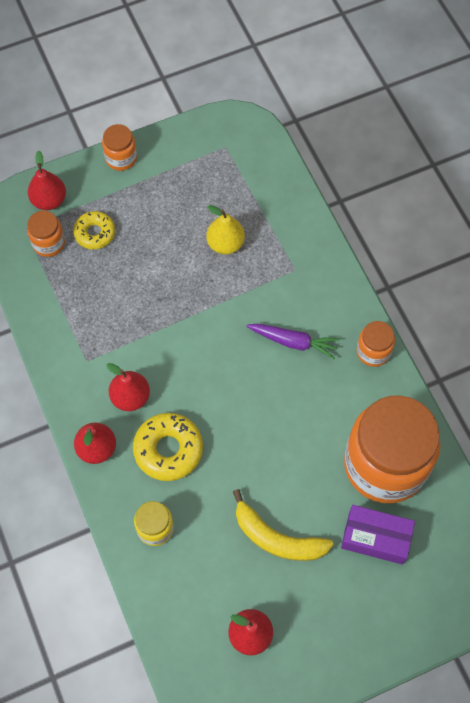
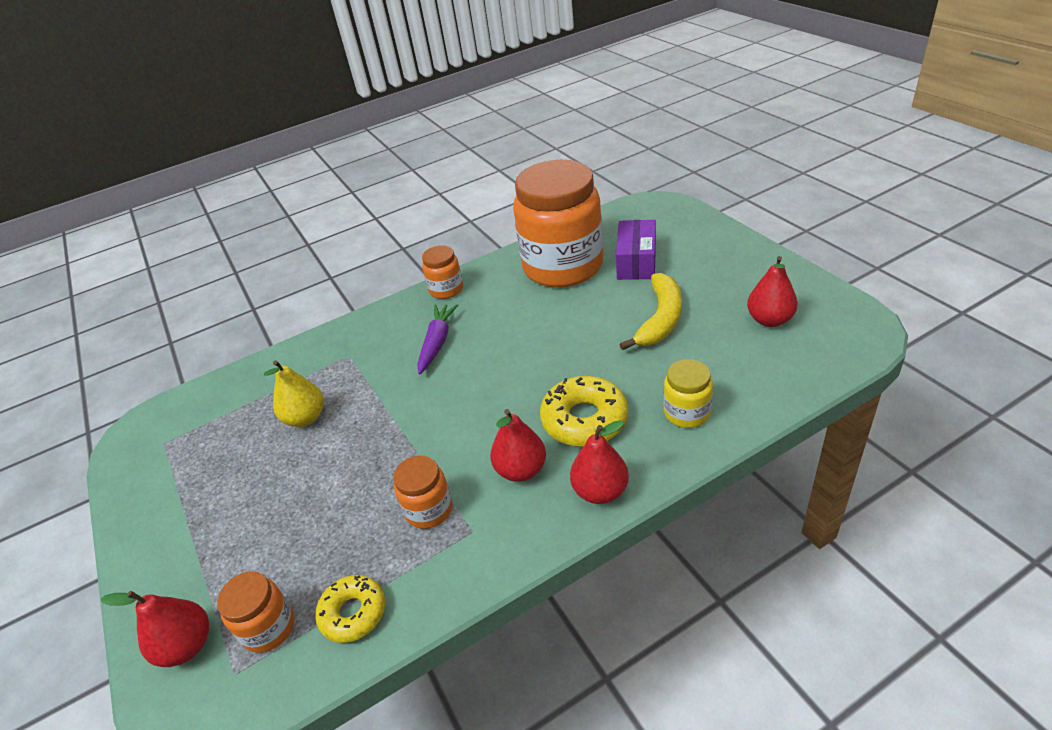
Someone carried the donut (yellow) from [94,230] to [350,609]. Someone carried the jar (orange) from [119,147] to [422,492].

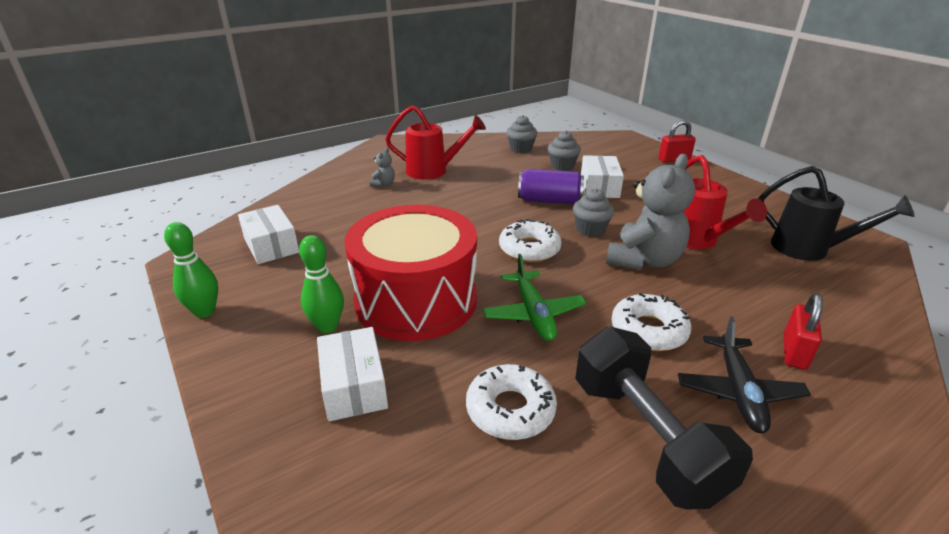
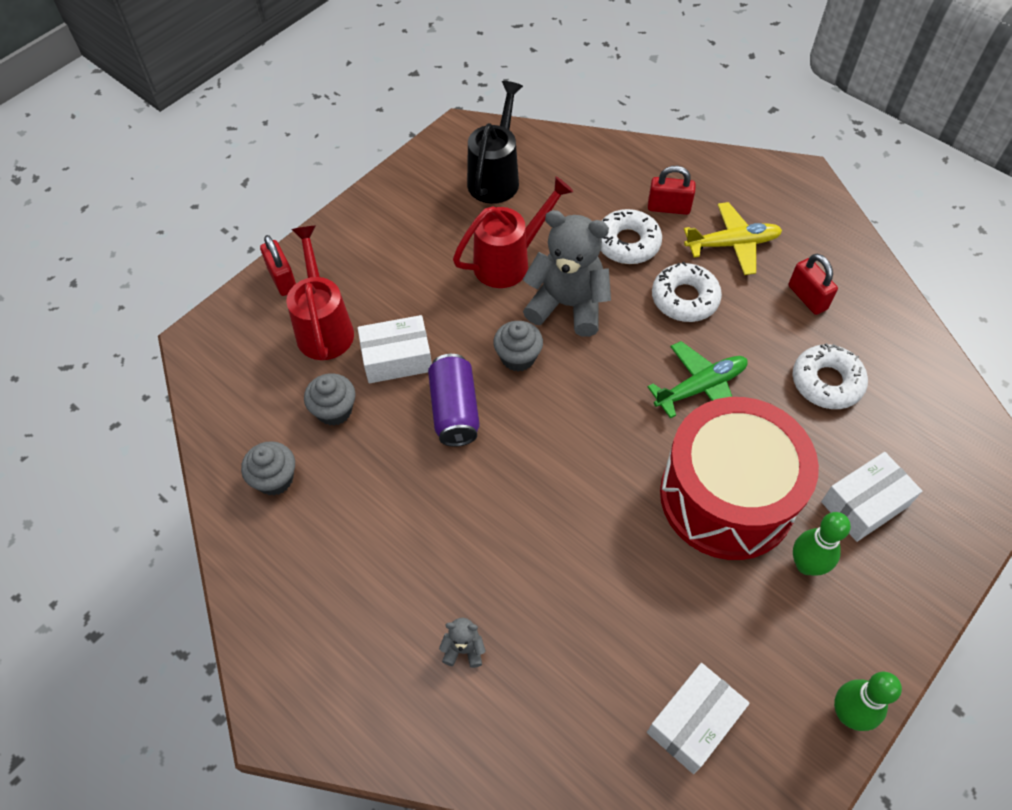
Someone carried the watering can (red) from [435,142] to [320,293]. Someone carried the donut (white) from [530,240] to [631,236]. Someone swapped the dumbbell (black) at [664,418] for the padlock (red) at [813,284]. Someone repainted the plane (black) at [744,374], which became the plane (yellow) at [733,238].

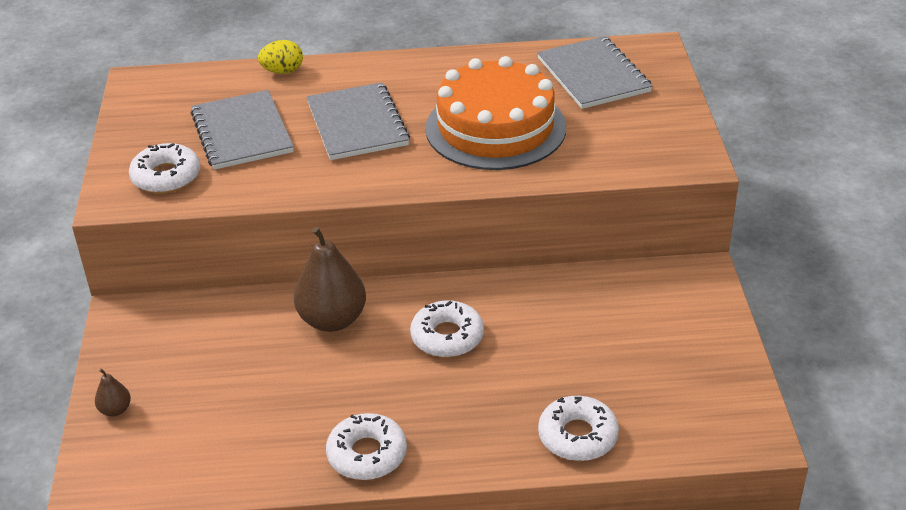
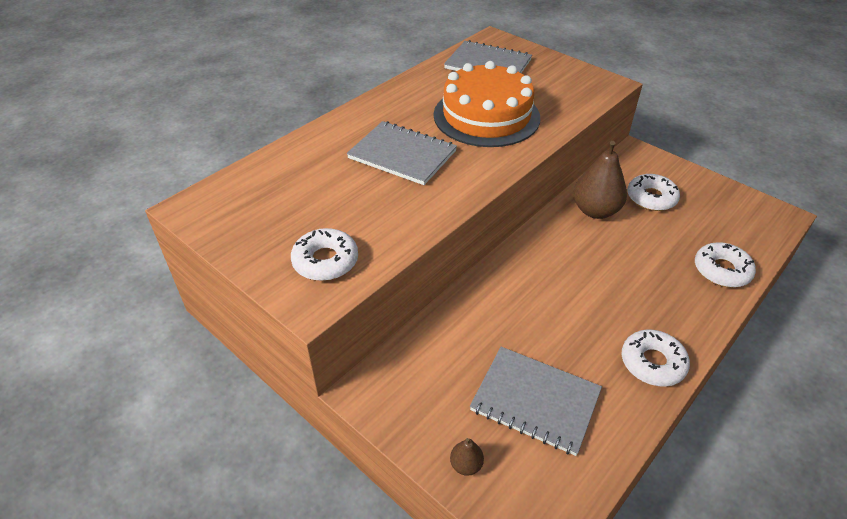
Someone carried the notebook (grey) from [242,130] to [536,401]. Someone took away the egg (yellow) at [280,57]. Someone carried the pear (brown) from [330,279] to [600,180]. Someone carried the donut (white) from [447,328] to [653,192].

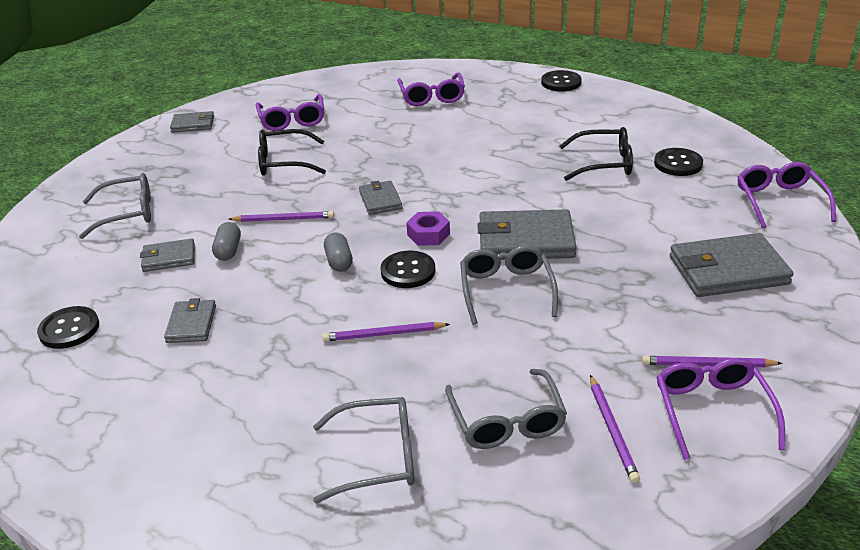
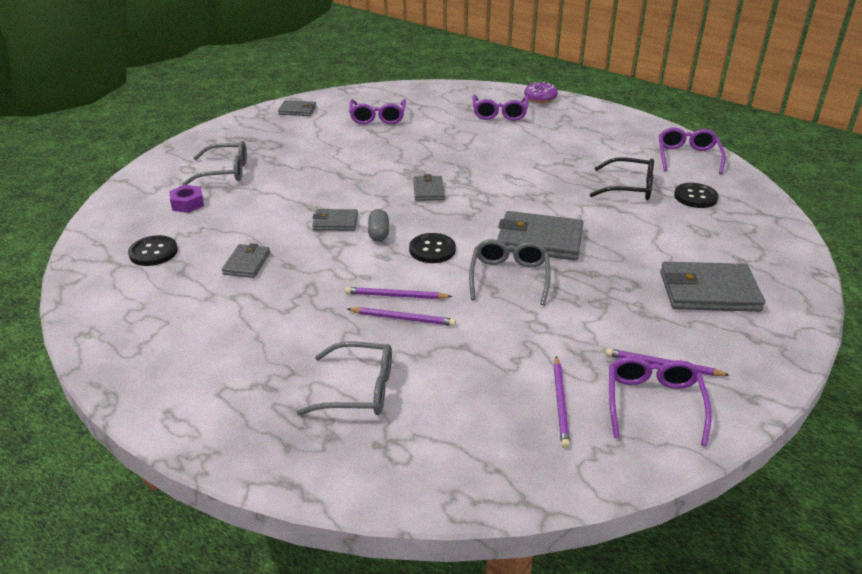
Someone carried the wallet (grey) from [167,255] to [335,220]. Someone took away the capsule (grey) at [226,241]. Someone carried the pencil (purple) from [281,216] to [401,316]. Someone took away the glasses (black) at [292,152]. Someone carried the nut (purple) from [428,228] to [186,199]. Someone took away the glasses (grey) at [506,409]. Someone took away the button (black) at [561,80]. Someone carried the glasses (purple) from [787,195] to [692,150]. Someone put down the donut (purple) at [541,92].

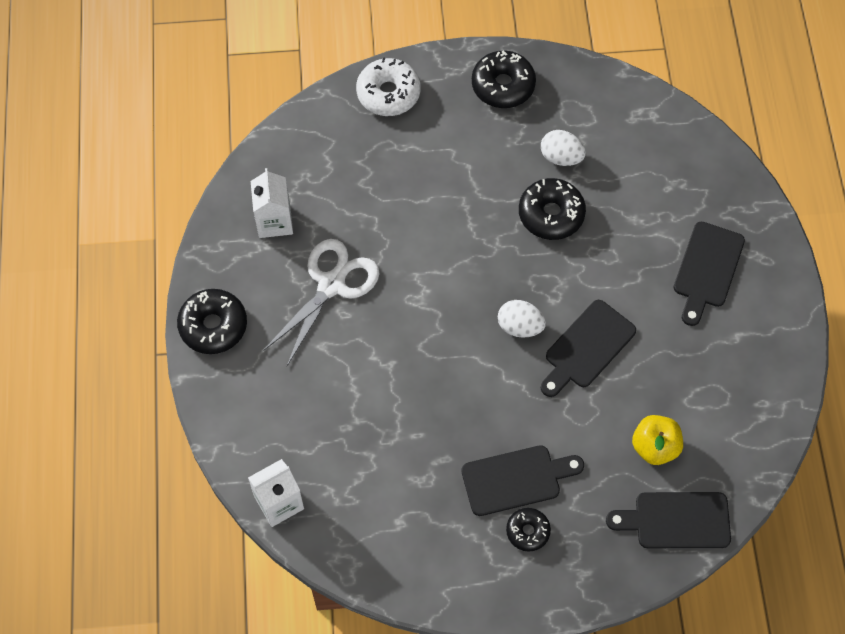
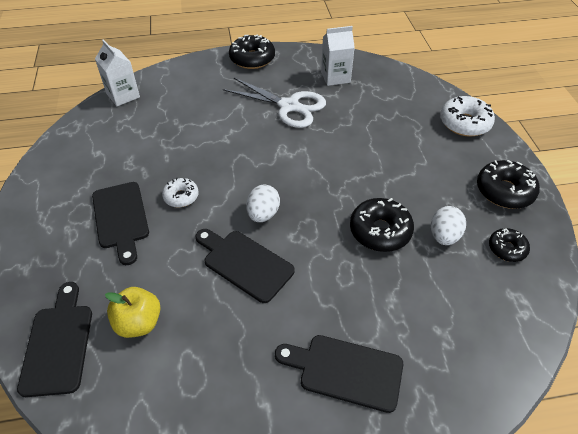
Someone carried the donut (black) from [528,530] to [509,245]. Someone put down the donut (white) at [180,192].

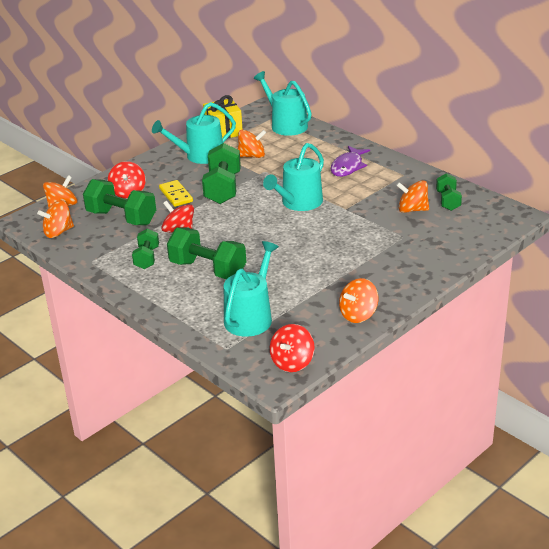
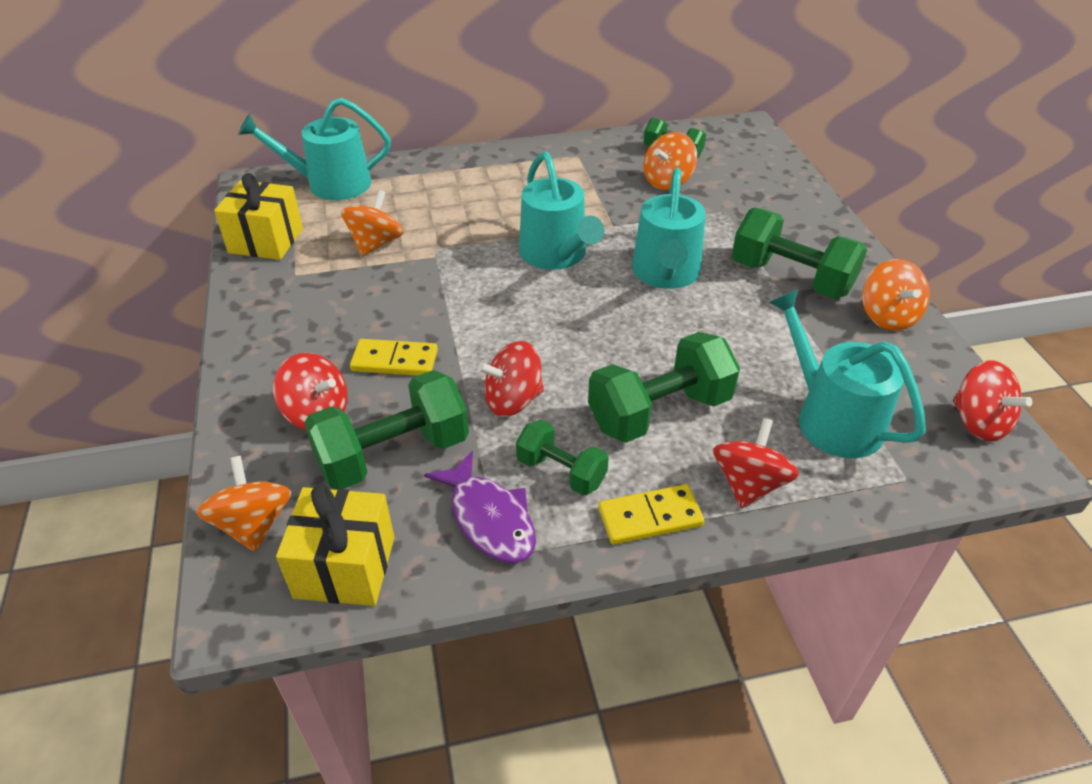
Someone swapped the spinning top (orange) at [55,219] for the gift (yellow) at [335,545]. Someone carried the watering can (turquoise) from [194,133] to [669,228]. Someone carried the dumbbell (green) from [221,173] to [799,253]. Someone carried the fish (purple) from [350,161] to [480,507]. Someone put down the domino (yellow) at [651,514]. Someone put down the spinning top (red) at [756,463].

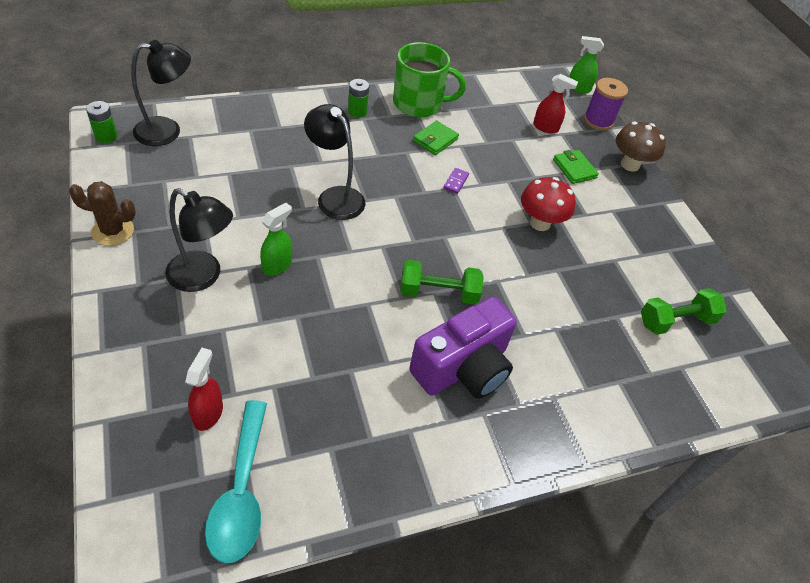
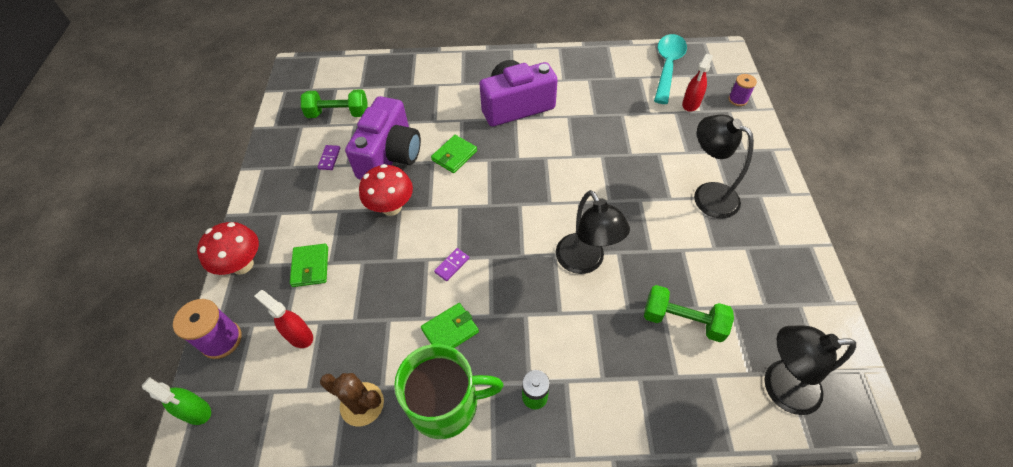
Someone carried the cactus (brown) from [102,213] to [352,399]. Someone took away the battery (green) at [102,122]. Someone took away the spray bottle (green) at [276,239]. Someone rotated the mug (green) at [429,80] by 150 degrees clockwise. Someone carried the dumbbell (green) from [442,282] to [689,313]. Someone repainted the mushroom (brown) at [641,147], which became the mushroom (red) at [228,248]. Someone put down the domino (purple) at [329,157]. Someone put down the camera (purple) at [383,138]. Someone put down the wallet (green) at [454,154]. Someone put down the spool (purple) at [742,90].

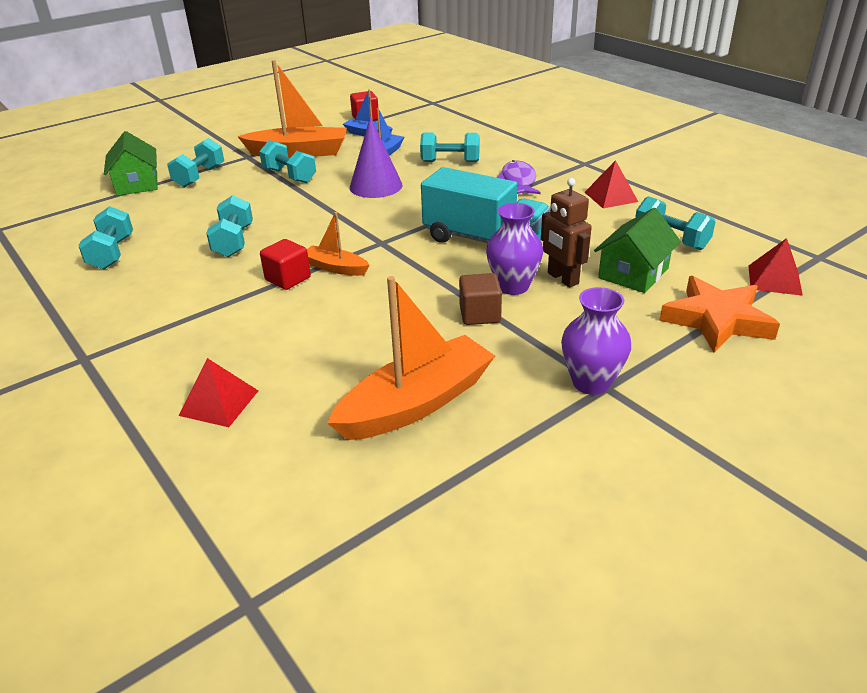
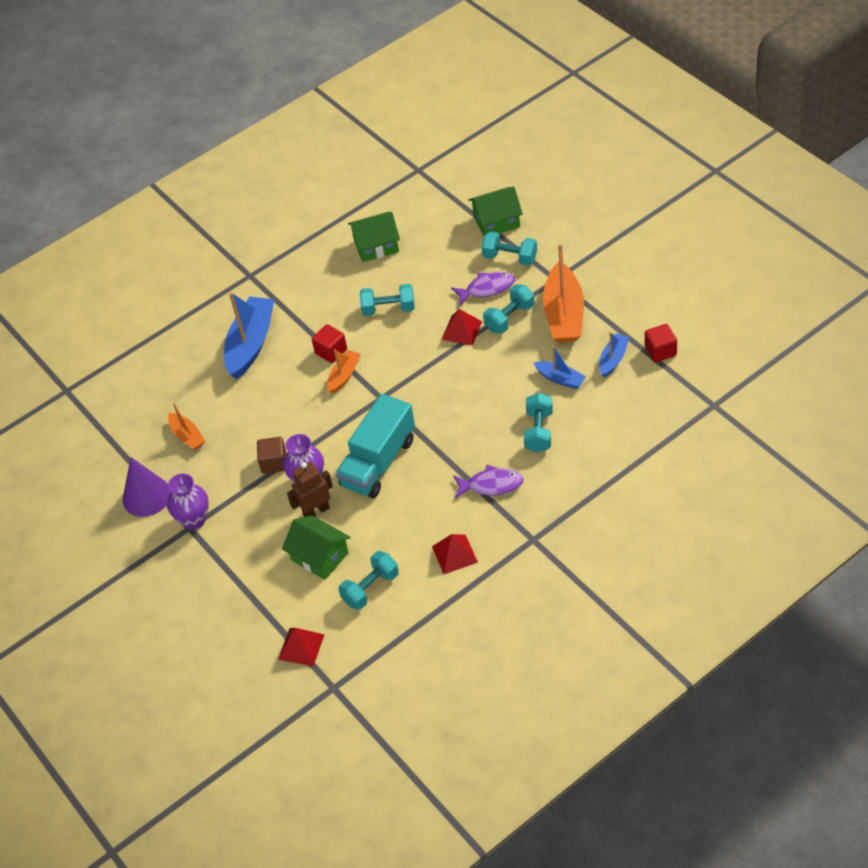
Someone swapped the dumbbell (turquoise) at [105,237] for the house (green) at [374,237]. Someone carried the pyramid (red) from [218,392] to [462,327]. Someone scaled the boat (orange) at [411,358] by 0.52. Someone carried the cone (purple) from [376,157] to [147,487]. Someone took away the star (orange) at [719,314]. Someone put down the boat (blue) at [249,335]. Someone put down the fish (purple) at [483,288].

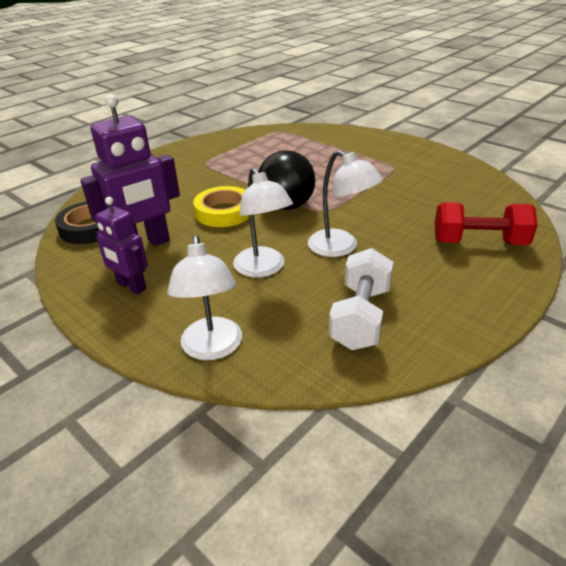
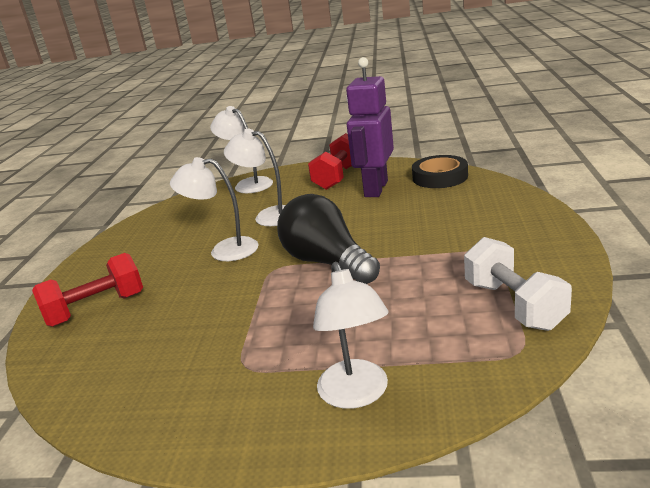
Someone swapped the robot (purple) at [121,245] for the dumbbell (red) at [330,161]. Someone took away the tape (yellow) at [221,206]. Someone carried the dumbbell (white) from [361,299] to [518,284]. Someone put down the lamp (white) at [350,335].

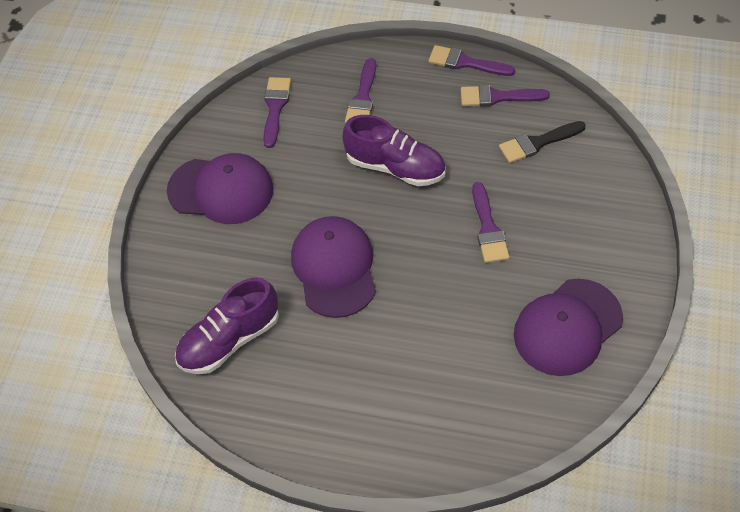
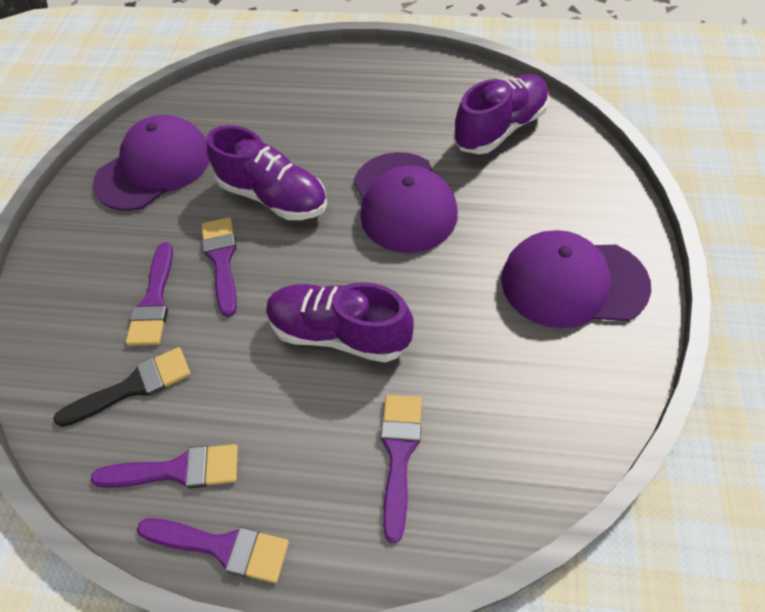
Someone carried the brush (purple) from [277,112] to [149,294]. Someone put down the shoe (purple) at [267,172].

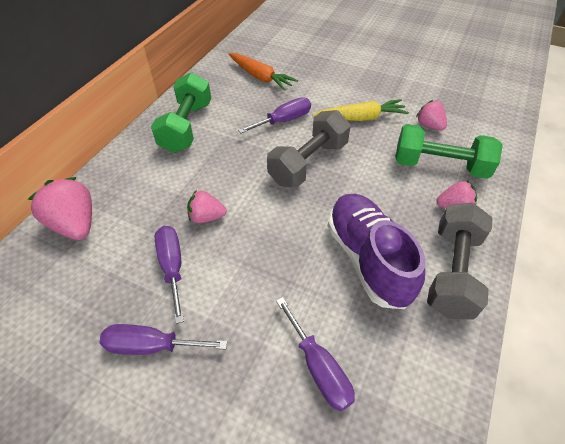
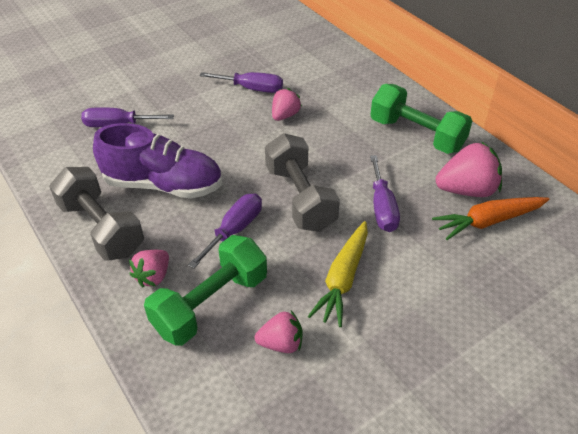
Someone carried the strawberry (pink) from [60,208] to [469,169]. Someone carried the screwdriver (purple) from [163,339] to [225,231].

